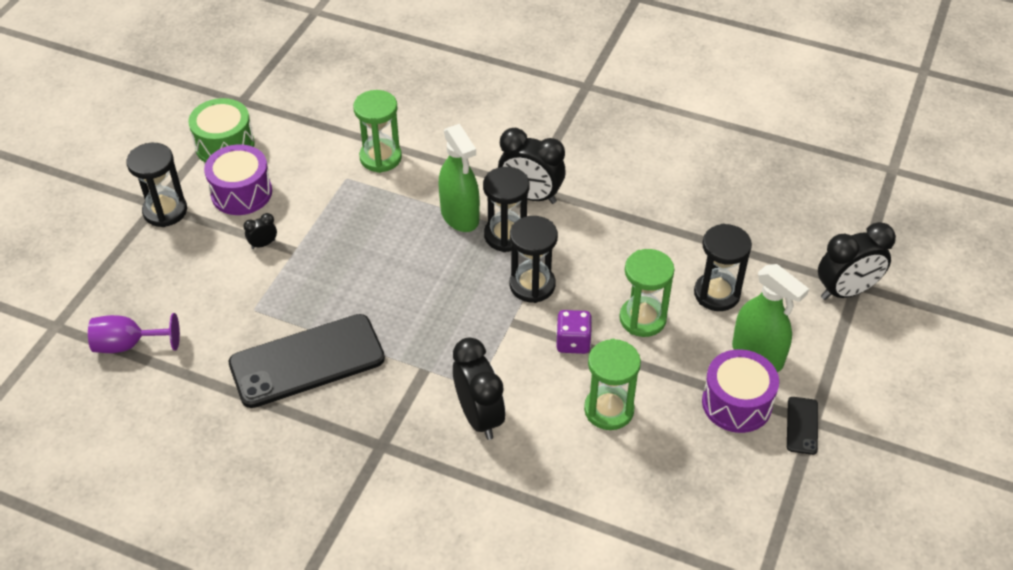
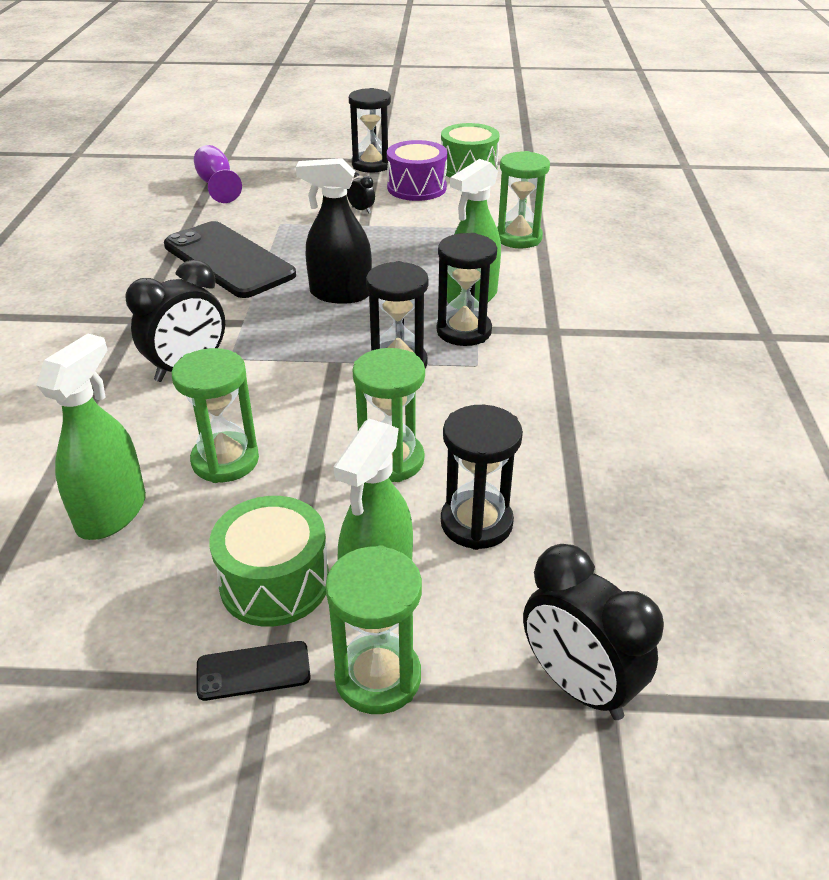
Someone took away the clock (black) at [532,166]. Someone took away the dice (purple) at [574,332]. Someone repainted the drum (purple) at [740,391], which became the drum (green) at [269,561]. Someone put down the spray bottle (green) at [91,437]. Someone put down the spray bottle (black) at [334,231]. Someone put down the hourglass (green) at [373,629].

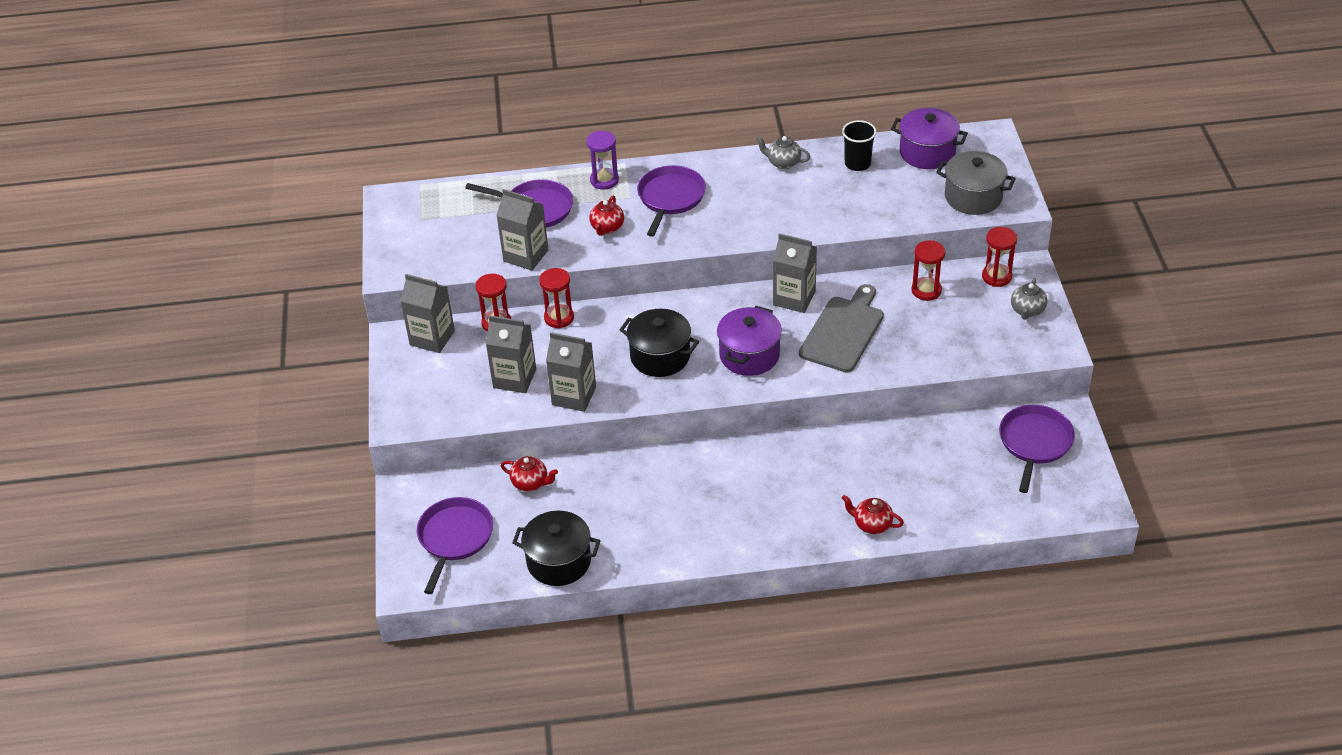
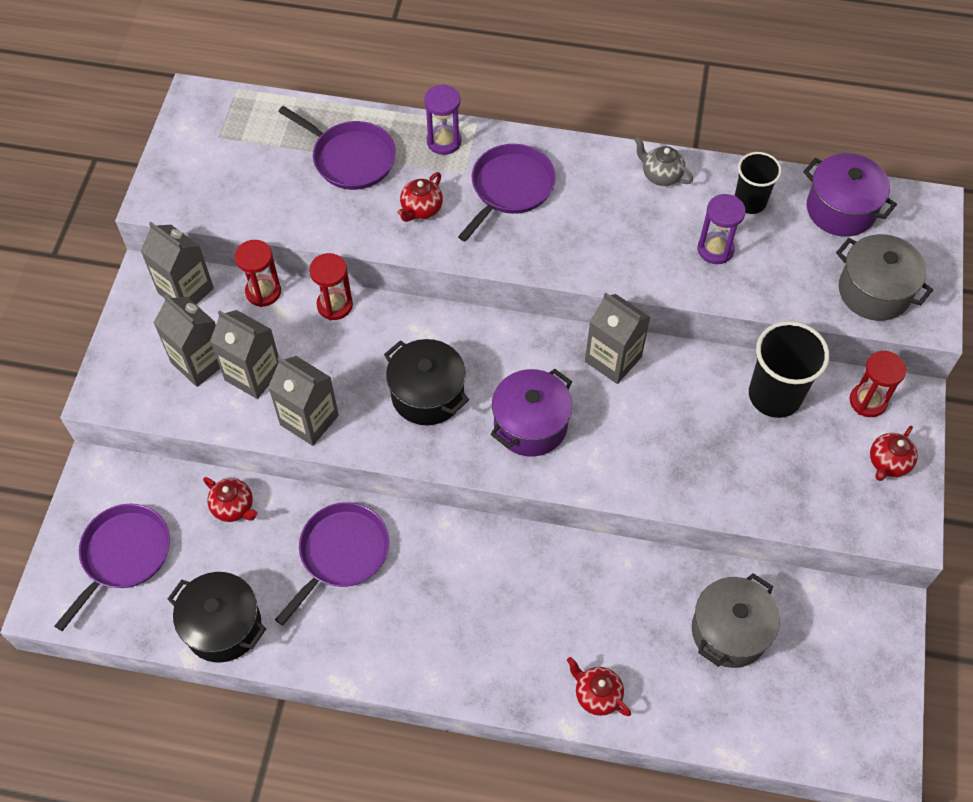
Someone carried the carton (grey) from [522,230] to [187,340]. Someone took away the cutting board (grey) at [841,328]. Someone swapped the hourglass (red) at [928,270] for the cup (black) at [789,369]. Someone carried the pan (purple) from [1037,449] to [332,564]. Someone repainted the teapot (grey) at [1029,299], which became the teapot (red) at [894,453]. Someone put down the pot (grey) at [736,620]. Someone put down the hourglass (purple) at [721,229].

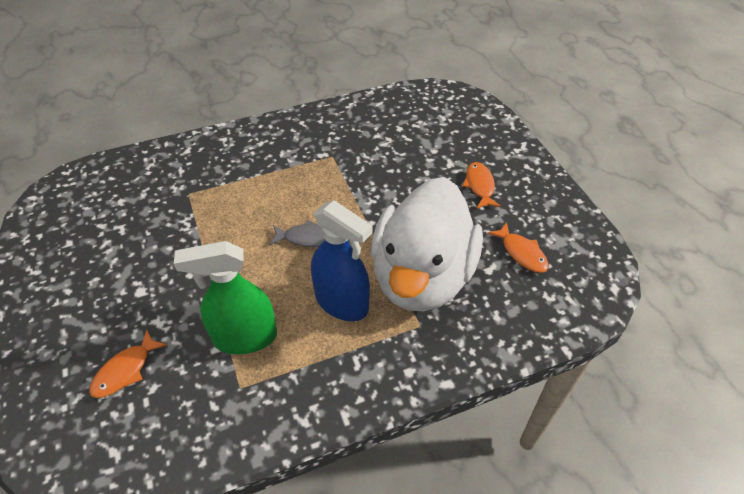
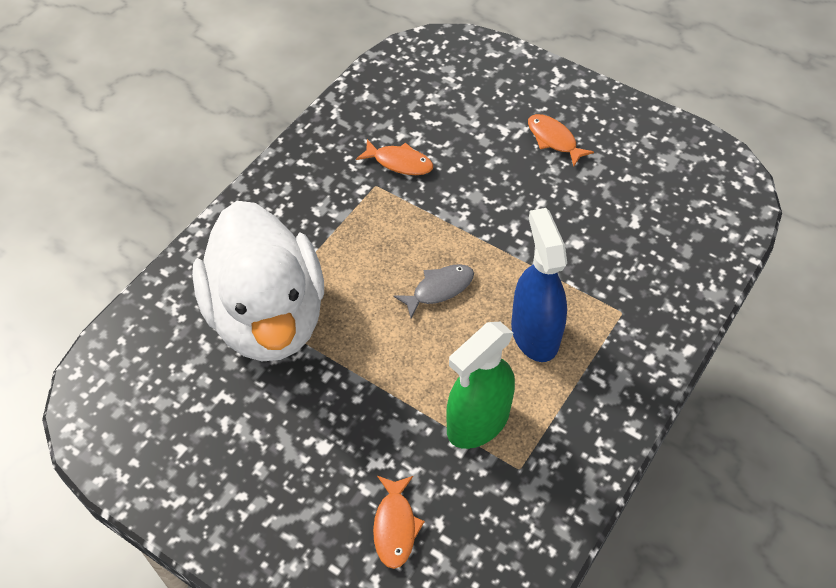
Someone rotated the spray bottle (blue) at [342,260] by 105 degrees counterclockwise. Someone carried the duck (white) from [427,244] to [258,281]. Someone carried the fish (orange) from [518,247] to [394,157].

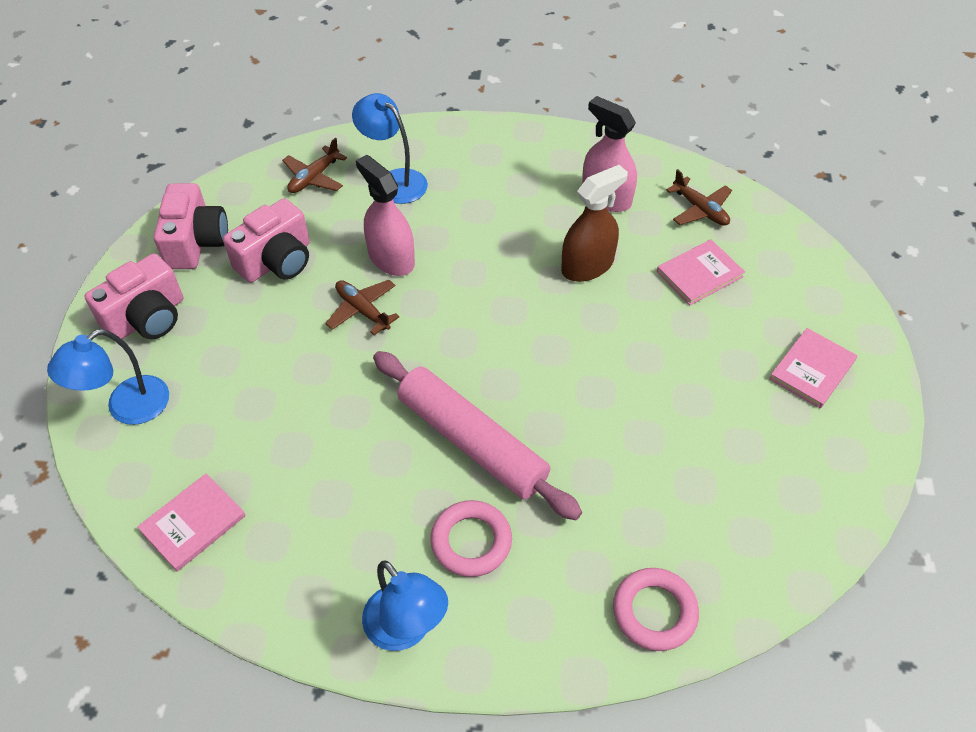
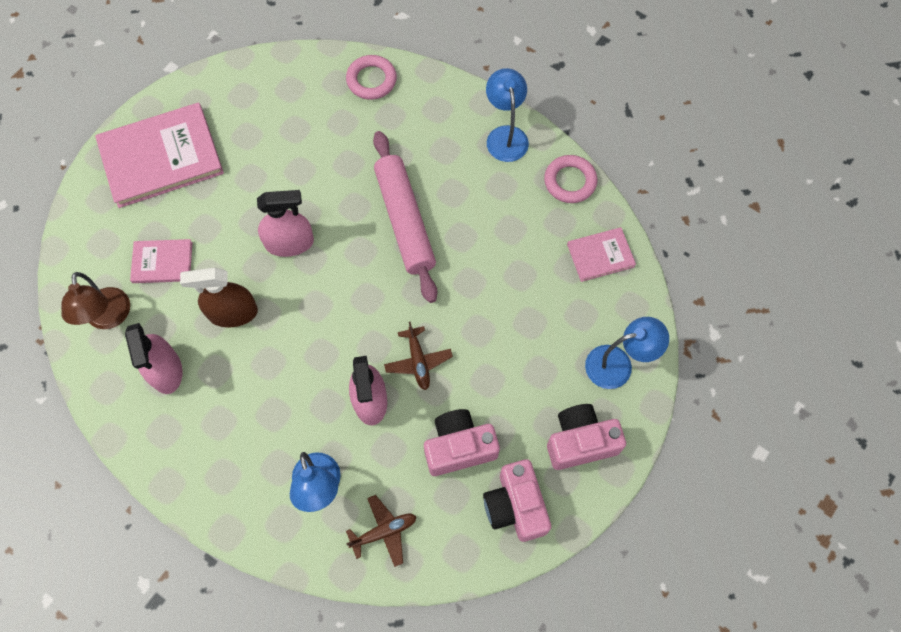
Someone rotated the camera (pink) at [191,226] by 45 degrees counterclockwise. Someone carried the ring (pink) from [471,538] to [570,179]. Someone swapped the plane (brown) at [699,197] for the lamp (brown) at [95,300]. Someone scaled the book (pink) at [813,368] by 1.97. Someone put down the spray bottle (pink) at [285,223].

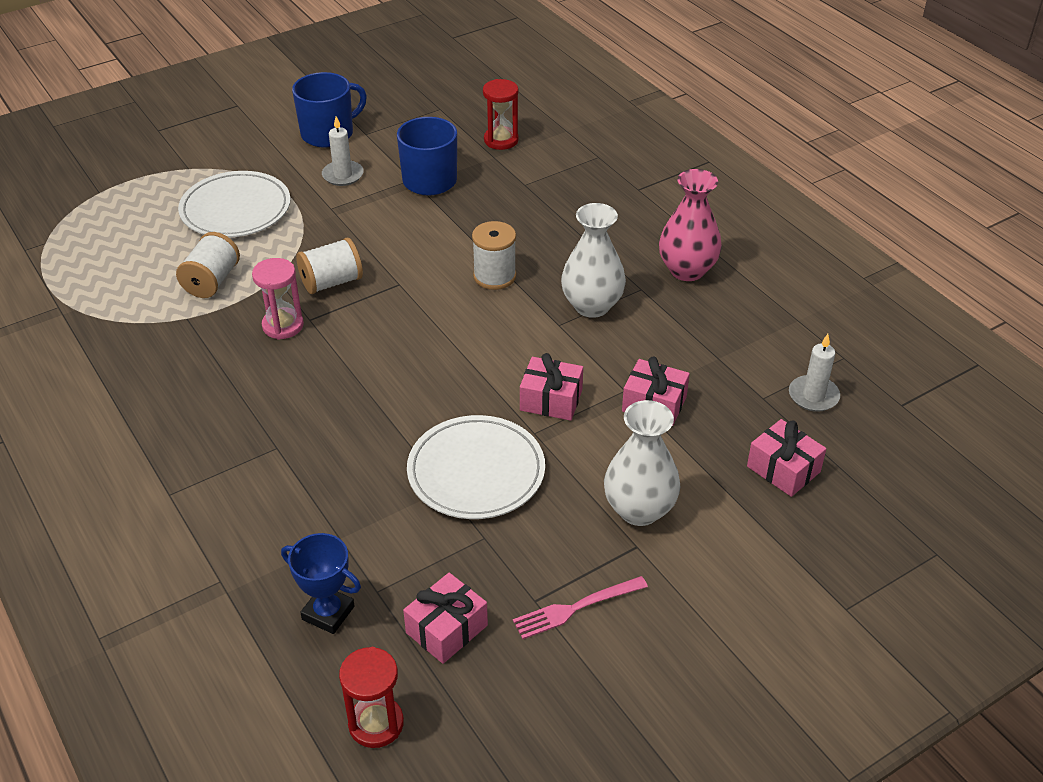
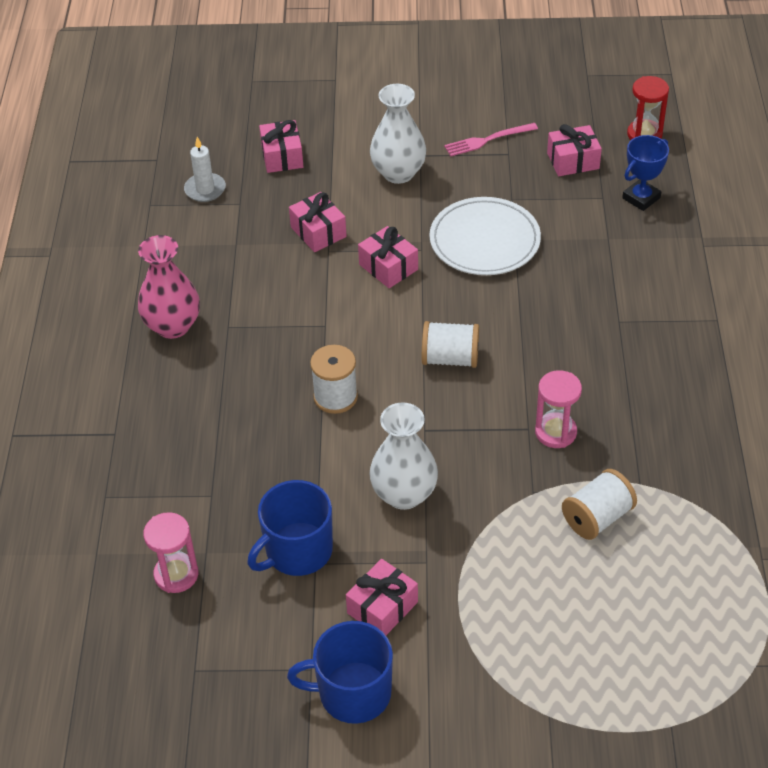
Someone took away the plate (white) at [234,204]. Someone rotated the trophy (blue) at [321,583] by 75 degrees clockwise. Someone carried the spool (white) from [329,266] to [450,344]. Someone swapped the candle (white) at [343,151] for the gift (pink) at [382,597]. Someone repainted the hourglass (red) at [501,114], which became the hourglass (pink) at [170,552]. Someone rotated the fork (pink) at [580,607] by 150 degrees clockwise. Someone carried the vase (white) from [593,260] to [403,456].

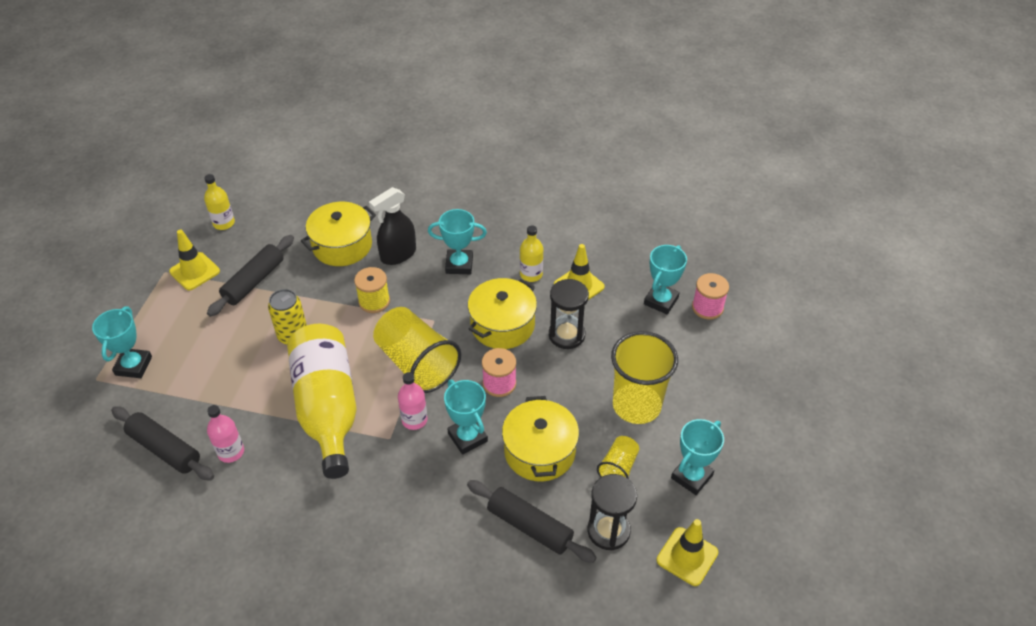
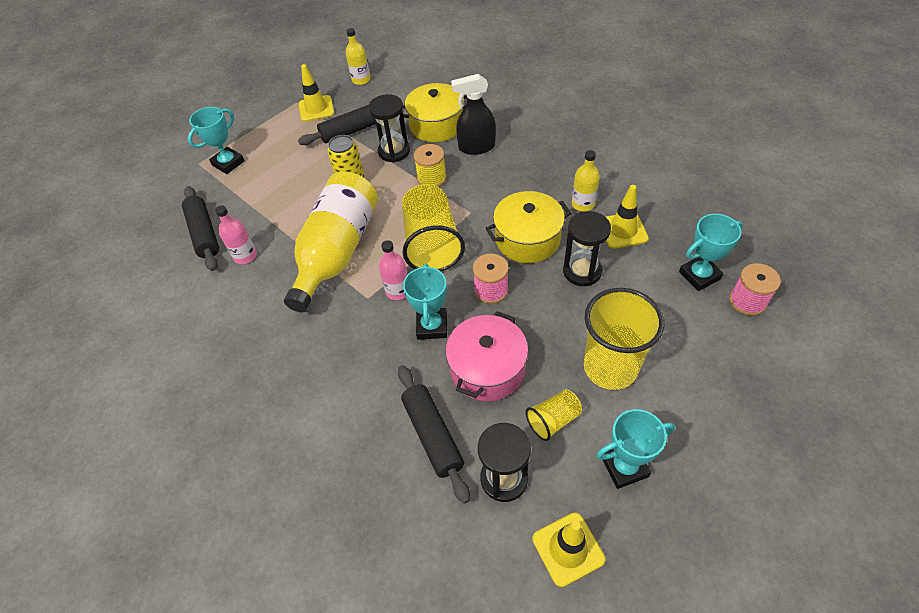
Someone took away the trophy (turquoise) at [457,241]. Someone repainted the pot (yellow) at [540,438], which became the pot (pink) at [486,356]. Someone put down the hourglass (black) at [389,128].

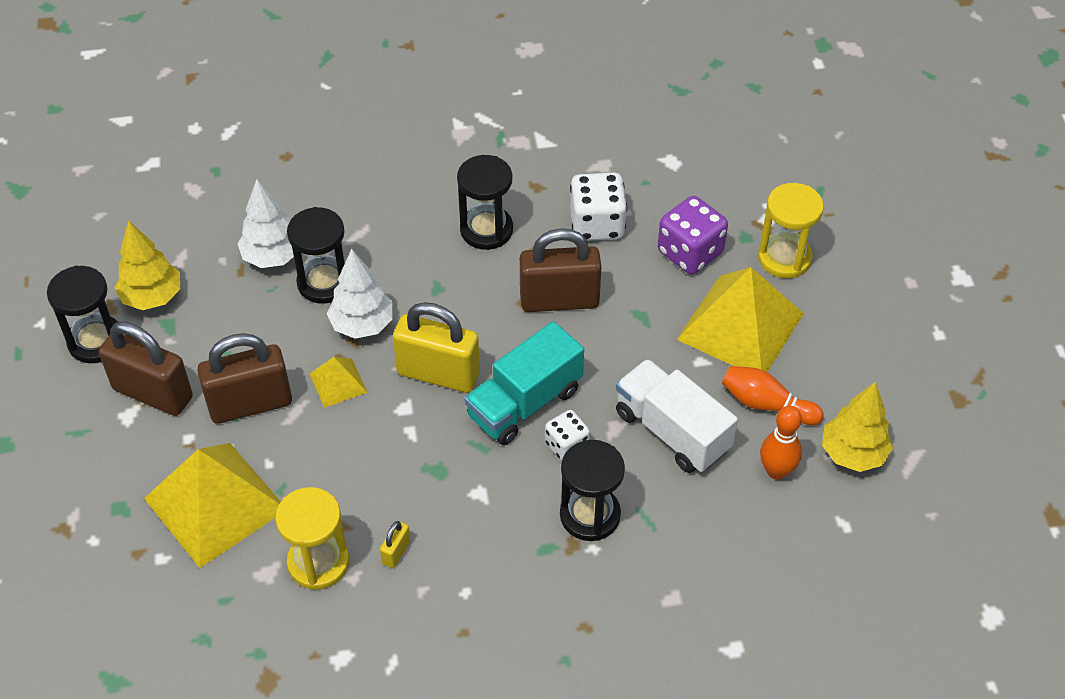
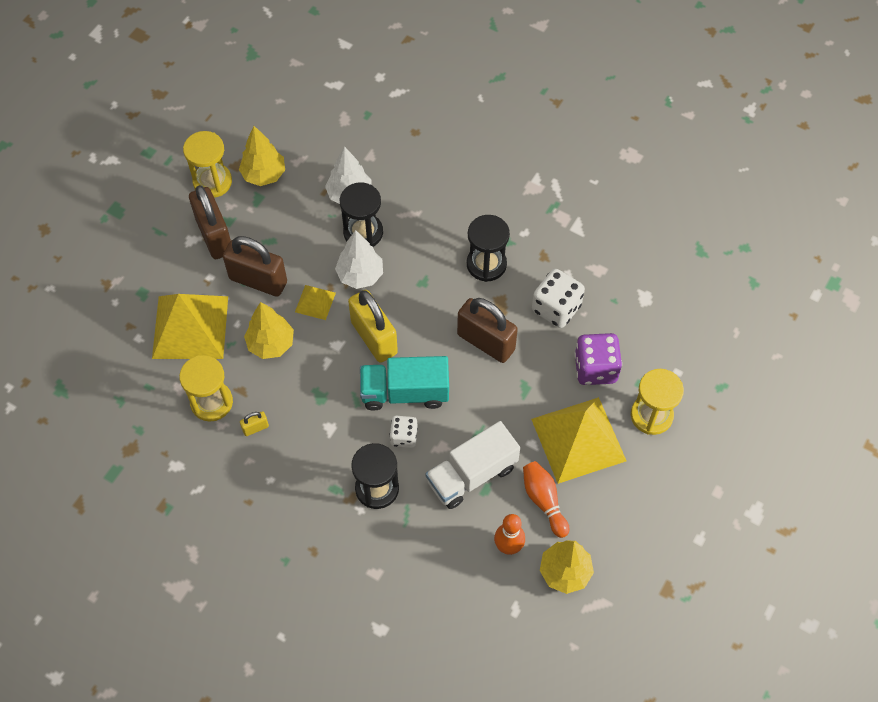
Someone repainted the hourglass (black) at [82,314], which became the hourglass (yellow) at [207,164]. Someone rotated the truck (white) at [677,416] by 120 degrees counterclockwise. Someone put down the tree (yellow) at [269,330].

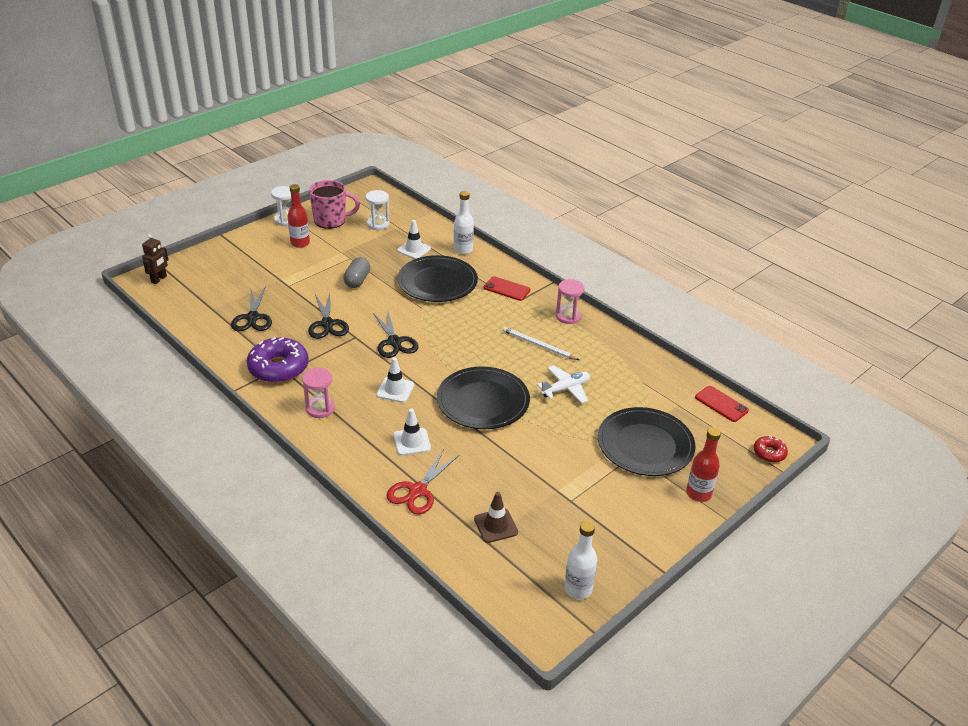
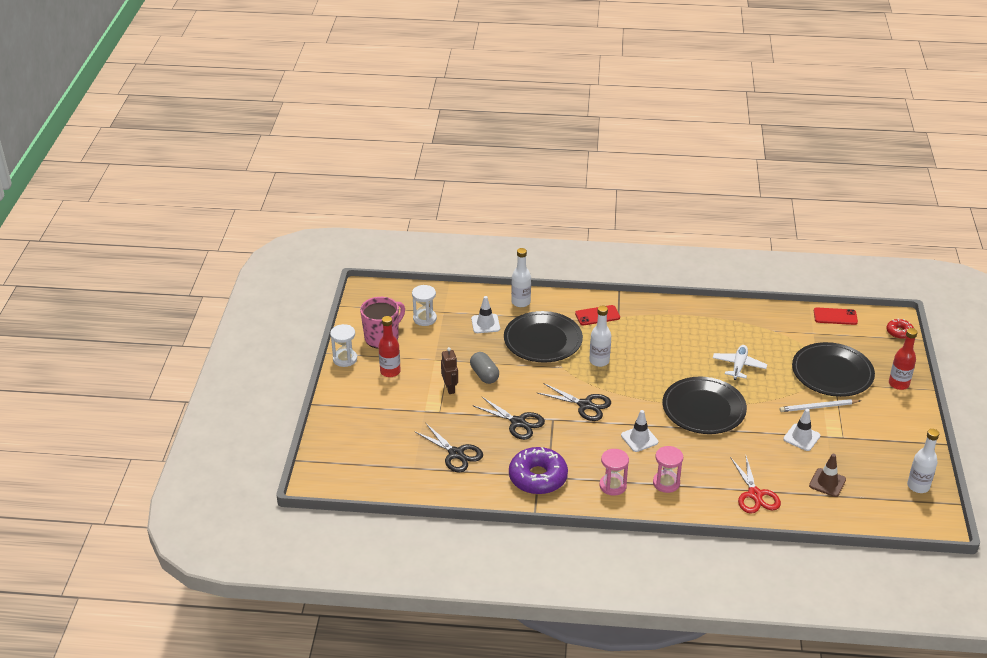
Someone carried the robot (brown) from [155,259] to [449,370]. Someone carried the traffic cone (white) from [412,432] to [801,430]. Someone carried the pencil (white) from [541,343] to [820,405]. Someone carried the hourglass (pink) from [570,301] to [668,469]. Someone put down the bottle (white) at [600,336].

